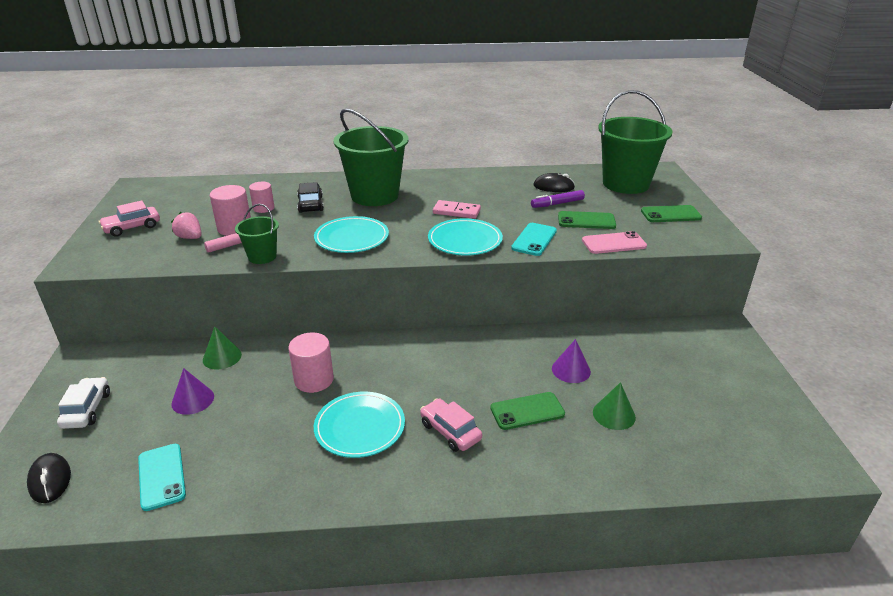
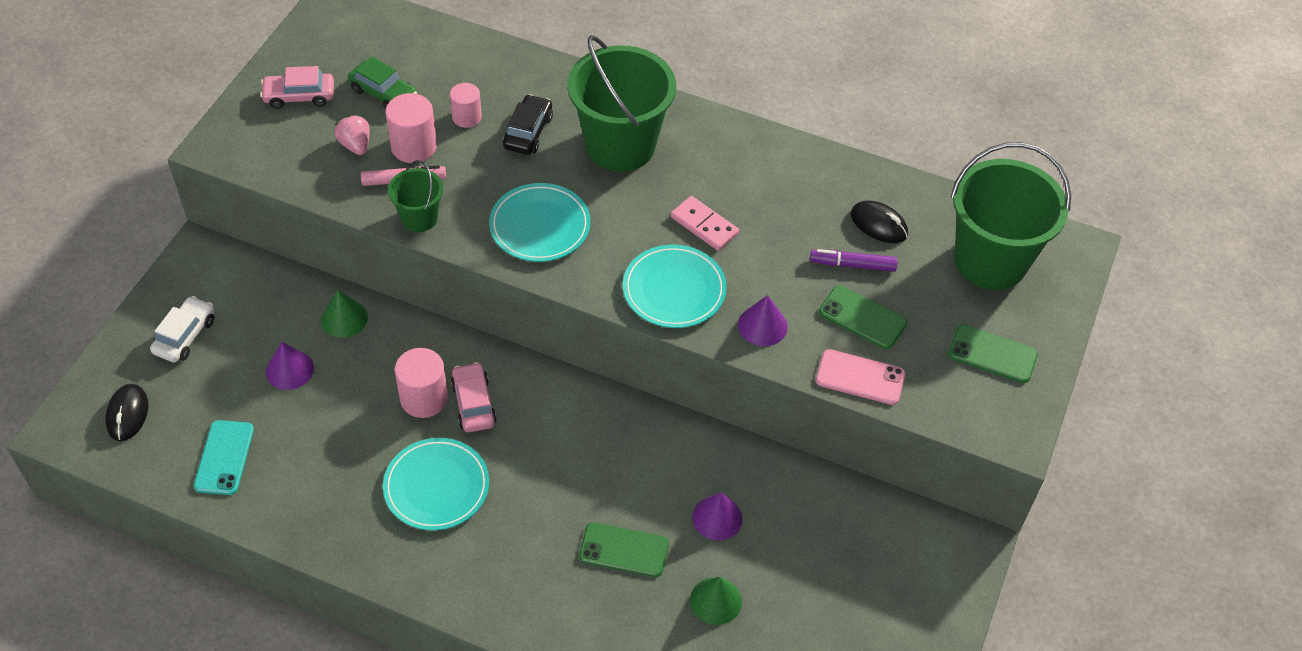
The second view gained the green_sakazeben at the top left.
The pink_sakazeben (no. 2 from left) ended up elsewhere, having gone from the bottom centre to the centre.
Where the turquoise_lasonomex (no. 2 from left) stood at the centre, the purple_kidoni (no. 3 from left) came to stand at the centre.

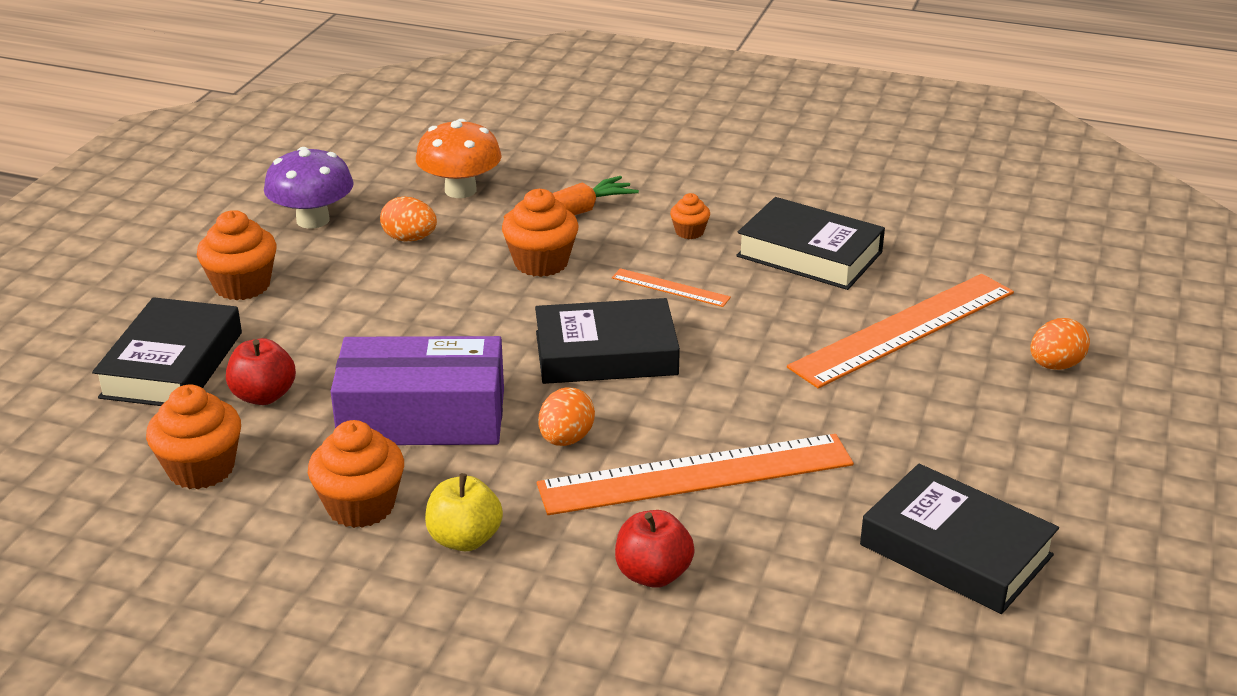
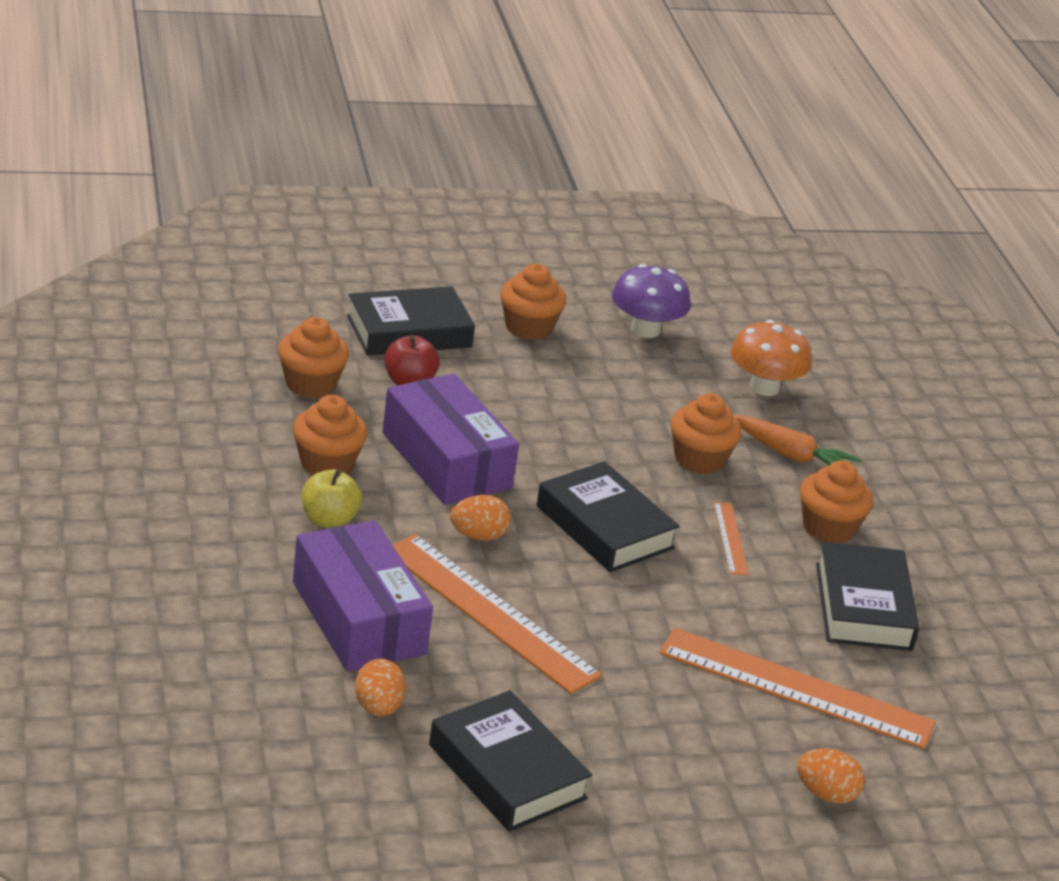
Where the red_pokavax (no. 2 from left) stood at the bottom centre, the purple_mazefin (no. 1 from left) came to stand at the bottom centre.
The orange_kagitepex (no. 1 from left) ended up elsewhere, having gone from the top left to the bottom centre.
The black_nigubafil (no. 4 from left in the first image) at the bottom right ended up facing another way, 45 degrees counterclockwise from before.
The size of the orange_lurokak (no. 5 from left) at the top centre changed by a factor of 1.84.

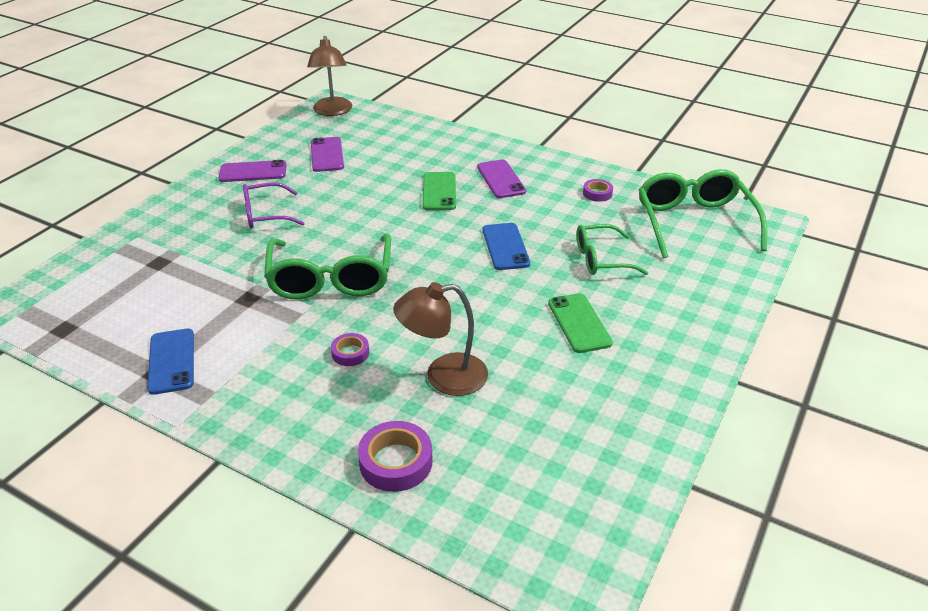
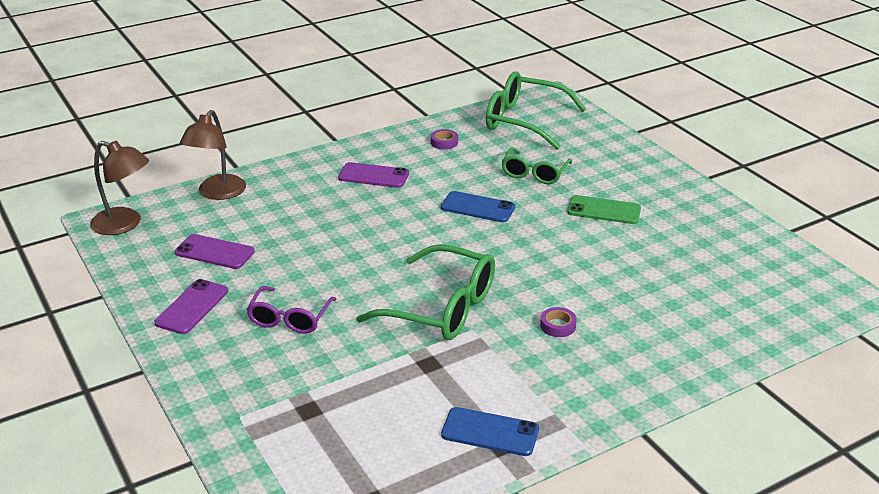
The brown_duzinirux (no. 2 from left) ended up elsewhere, having gone from the centre to the top left.
The second view lost the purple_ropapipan (no. 2 from left) at the bottom centre.
The second view lost the green_lasonomex (no. 1 from left) at the top centre.

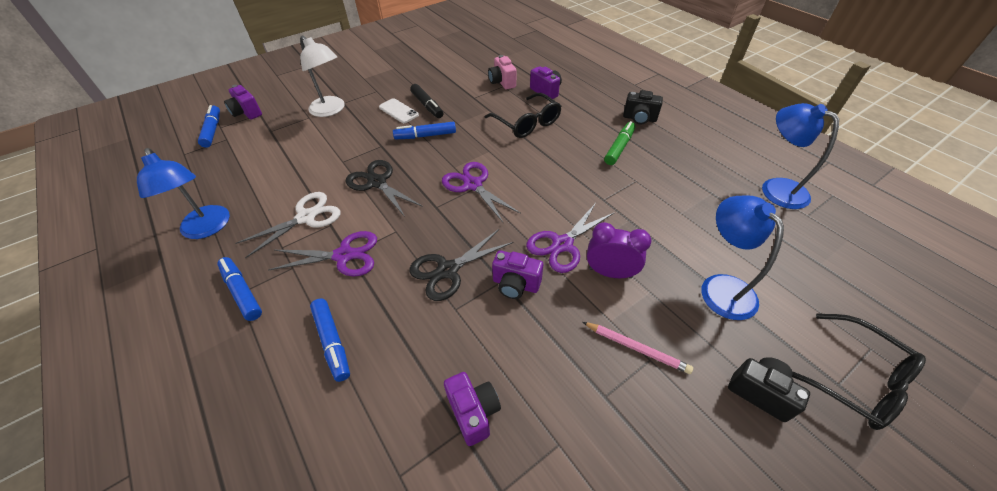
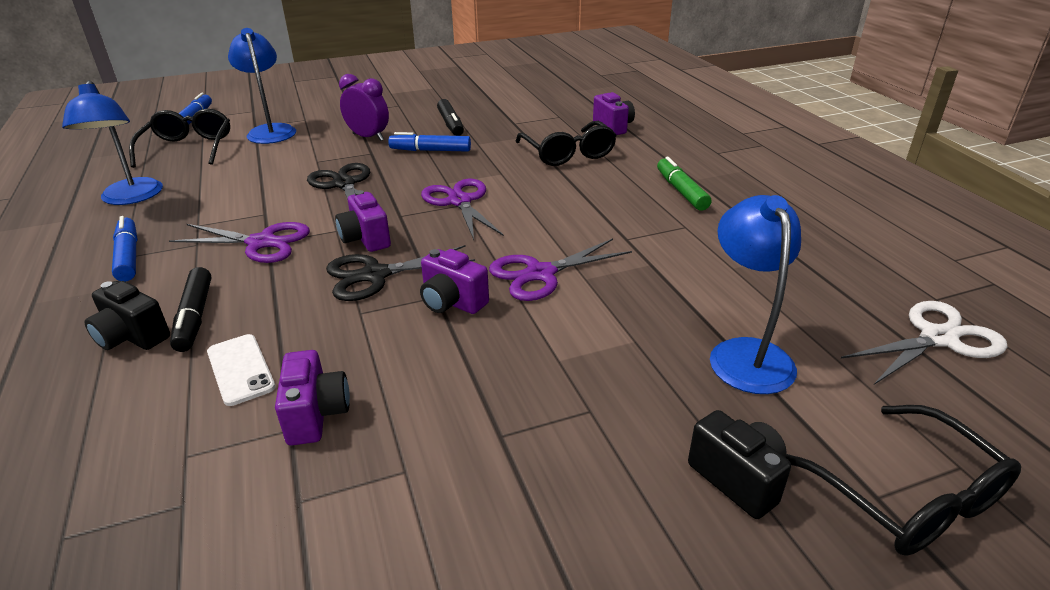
The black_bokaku (no. 1 from left) ended up elsewhere, having gone from the top centre to the middle left.
The second view gained the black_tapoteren (no. 1 from left) at the top left.
What was the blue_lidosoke (no. 3 from left) at the bottom left turned into the black_lidosoke (no. 1 from left) at the middle left.
The white_lasonomex ended up elsewhere, having gone from the top centre to the middle left.
The blue_duzinirux (no. 3 from left in the first image) ended up elsewhere, having gone from the top right to the top left.
The purple_bokaku (no. 1 from left in the first image) ended up elsewhere, having gone from the top left to the centre.
The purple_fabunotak ended up elsewhere, having gone from the centre to the top centre.
The green_lidosoke at the top centre ended up facing another way, 60 degrees counterclockwise from before.
The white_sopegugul ended up elsewhere, having gone from the middle left to the middle right.
The second view lost the white_duzinirux at the top left.
The second view lost the pink_bokaku at the top centre.
The second view lost the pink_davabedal at the bottom centre.

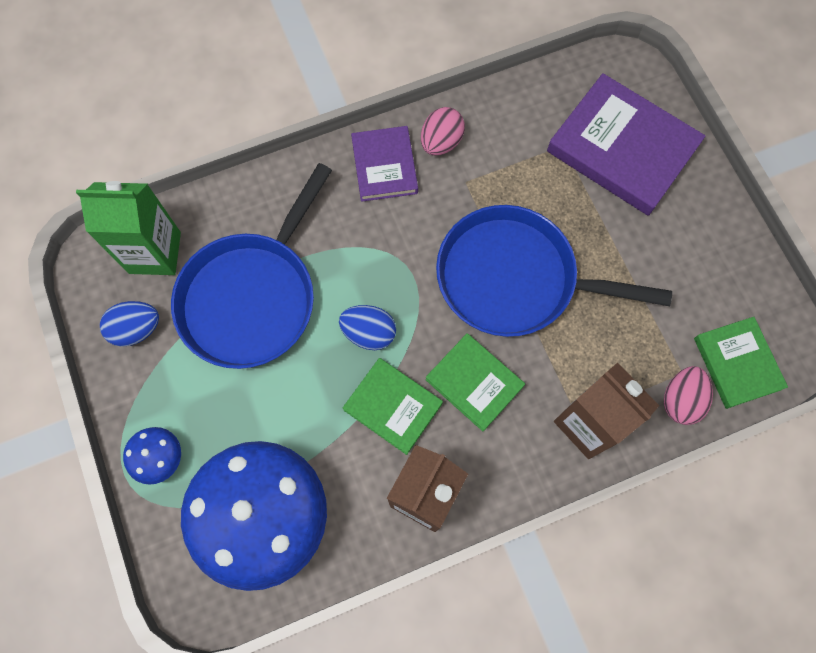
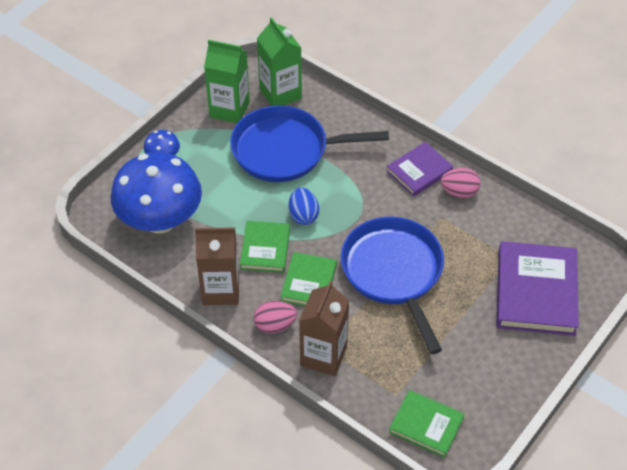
Where the blue_kagitepex (no. 1 from left) stood at the middle left, the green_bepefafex (no. 1 from left) came to stand at the top centre.
The pink_kagitepex (no. 2 from left in the first image) ended up elsewhere, having gone from the middle right to the bottom centre.
The green_nigubafil (no. 3 from left) at the middle right ended up facing another way, 75 degrees clockwise from before.

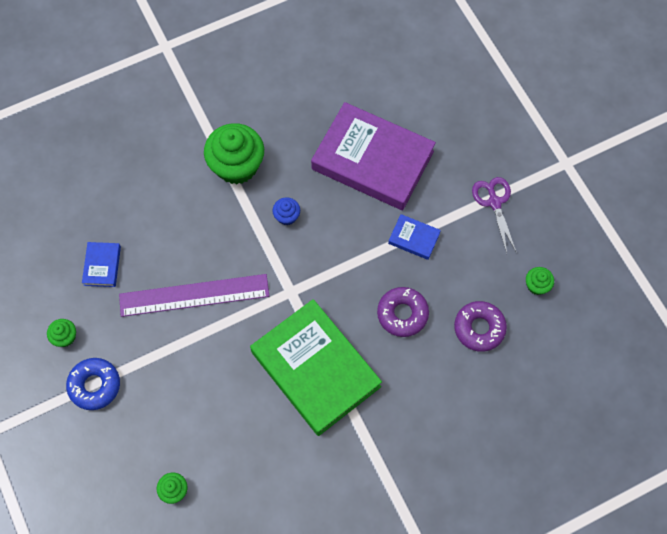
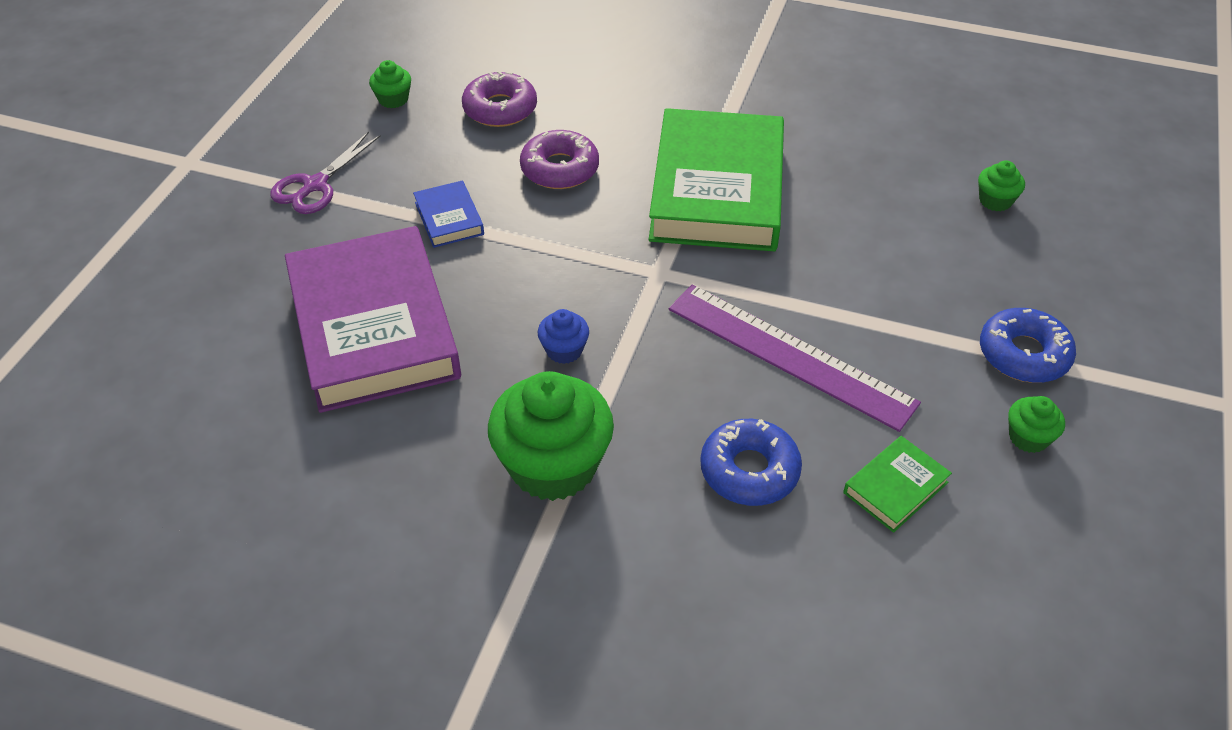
The second view gained the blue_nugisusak (no. 1 from left) at the centre.
What was the blue_nigubafil (no. 1 from left) at the middle left turned into the green_nigubafil (no. 2 from left) at the middle right.

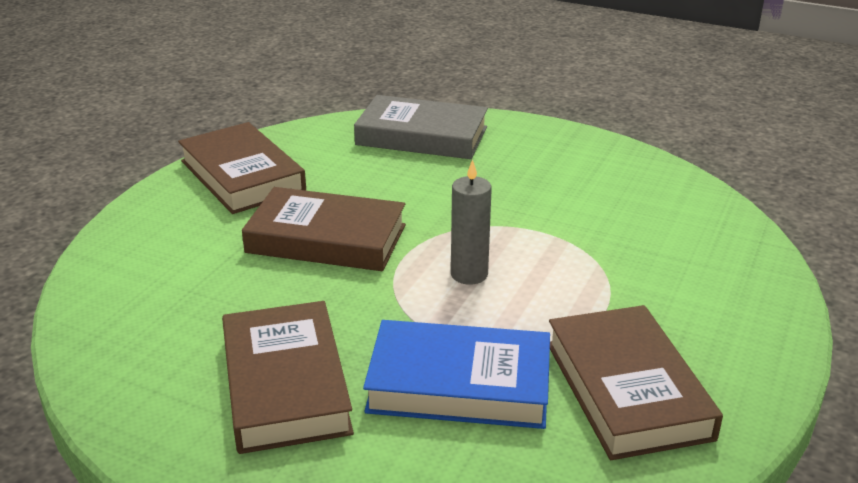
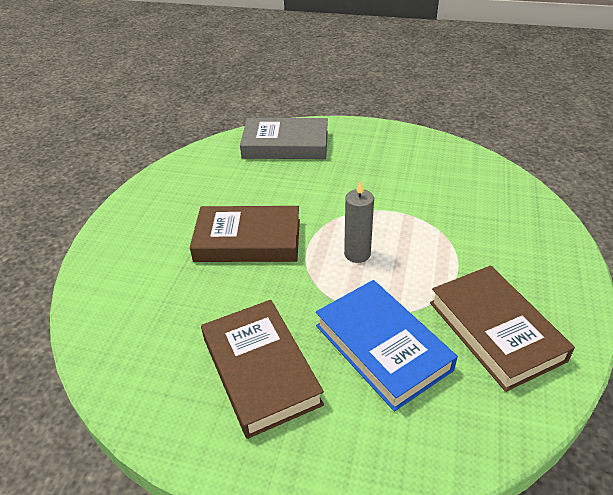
The blue_nigubafil at the bottom centre ended up facing another way, 60 degrees clockwise from before.
The second view lost the brown_nigubafil (no. 1 from left) at the middle left.

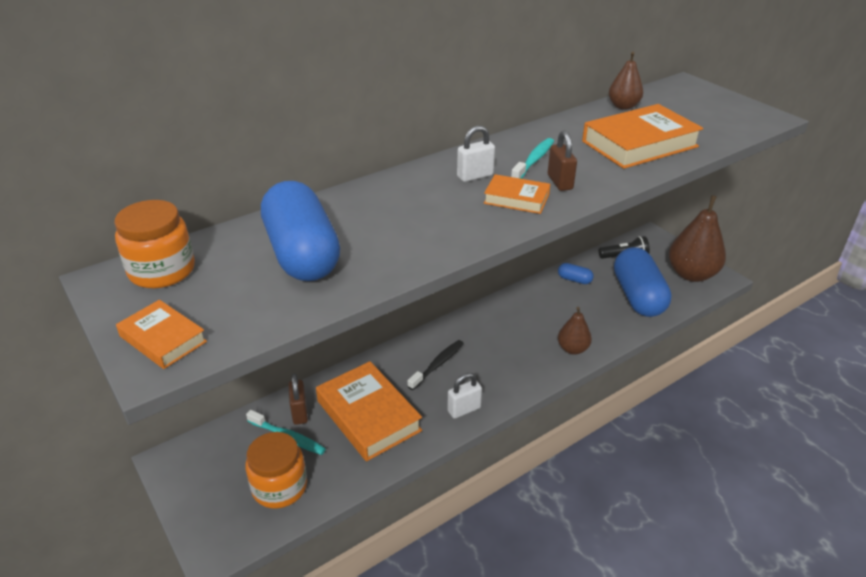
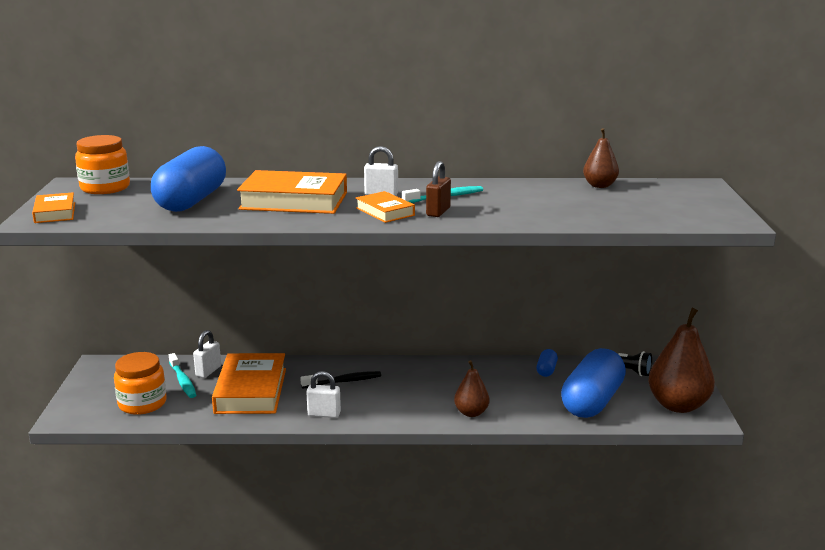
What was the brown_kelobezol (no. 1 from left) at the bottom centre turned into the white_kelobezol (no. 1 from left) at the middle left.
The orange_nigubafil (no. 4 from left in the first image) ended up elsewhere, having gone from the top right to the centre.
The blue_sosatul (no. 2 from left) at the centre ended up facing another way, 45 degrees clockwise from before.

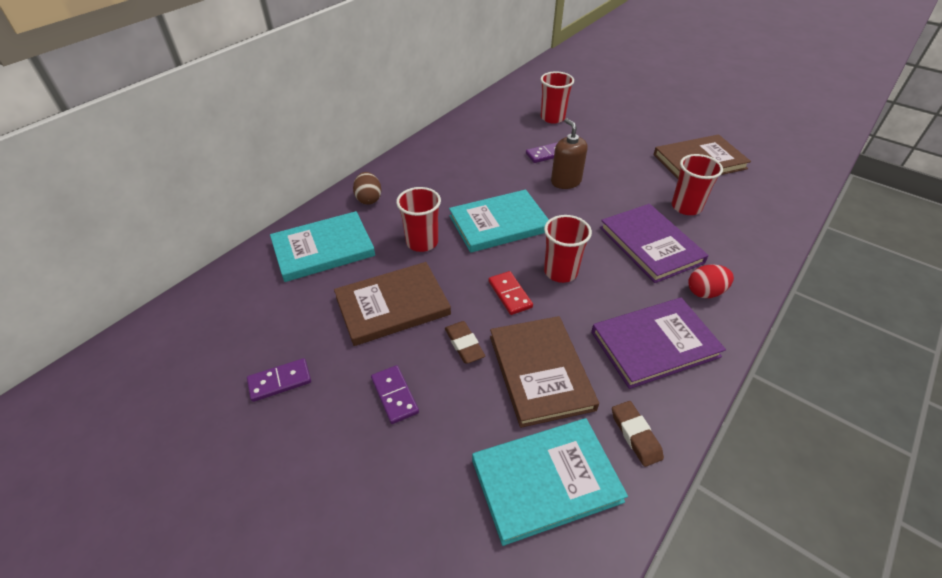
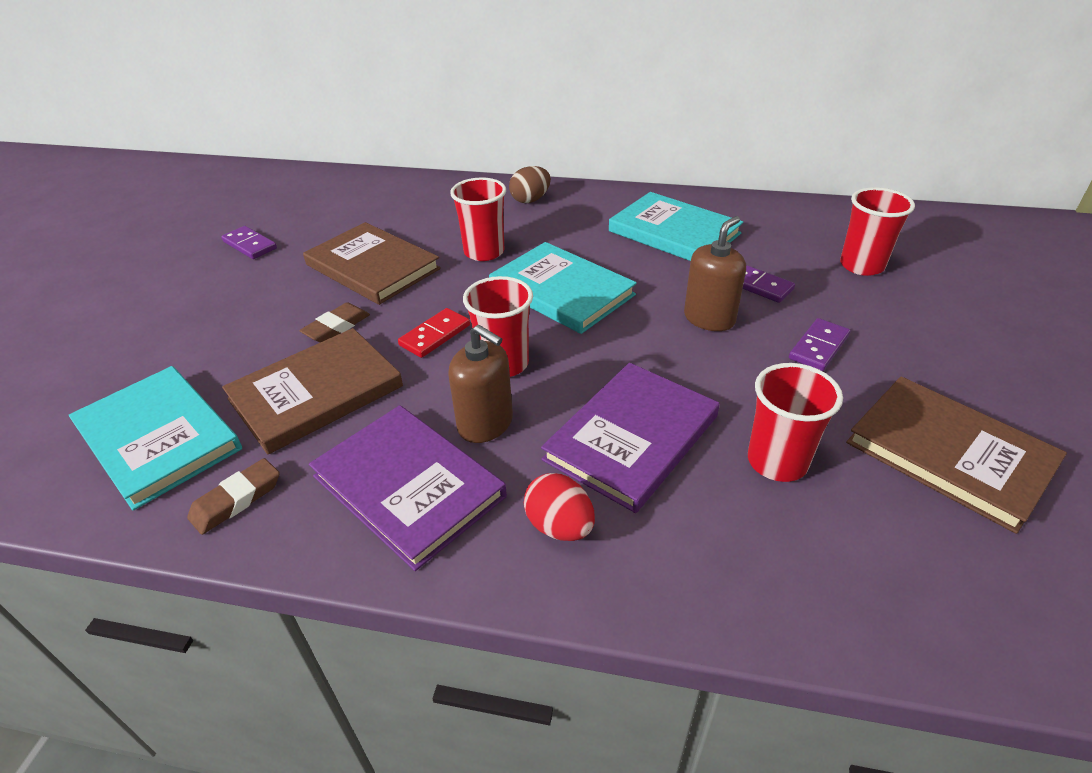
The second view gained the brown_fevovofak (no. 1 from left) at the centre.
The turquoise_nigubafil (no. 1 from left in the first image) ended up elsewhere, having gone from the centre to the top centre.
The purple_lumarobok (no. 2 from left in the first image) ended up elsewhere, having gone from the bottom centre to the middle right.

